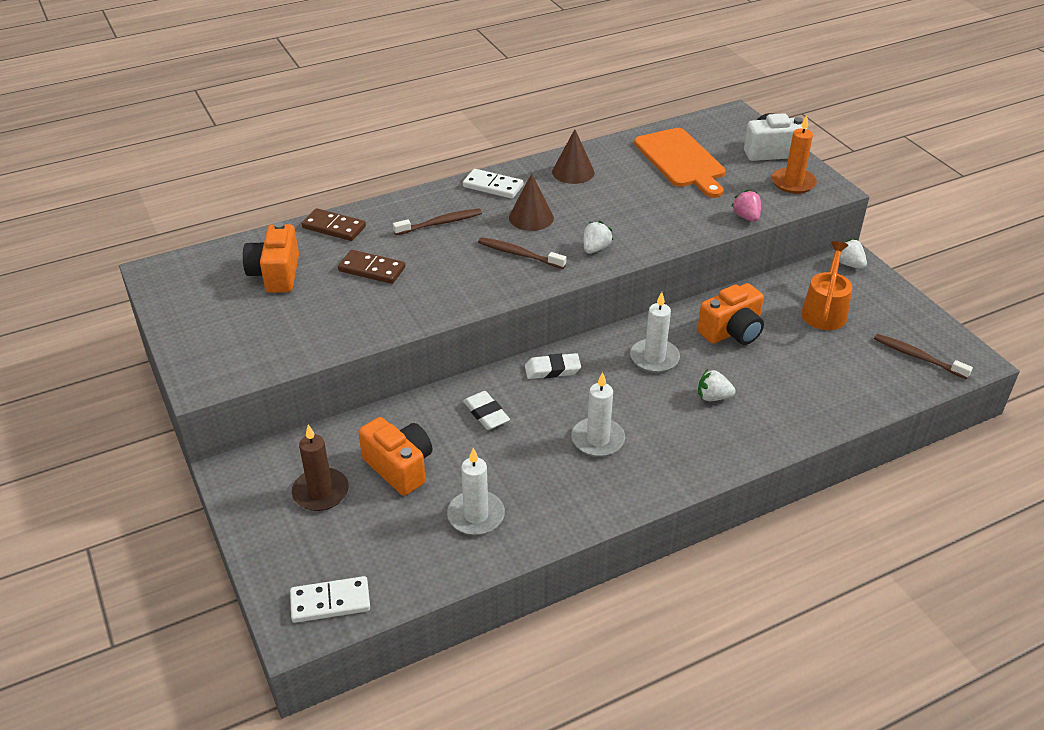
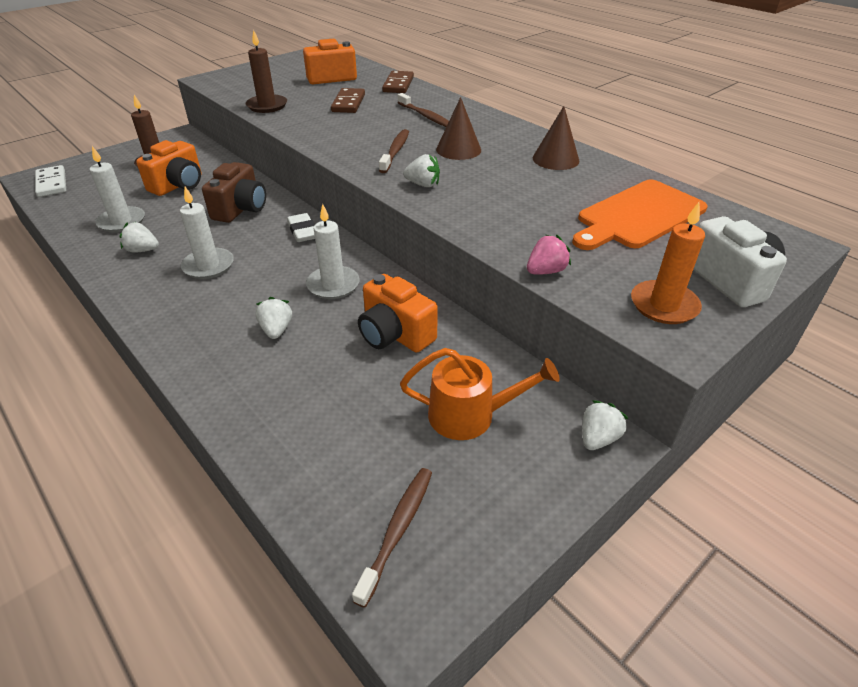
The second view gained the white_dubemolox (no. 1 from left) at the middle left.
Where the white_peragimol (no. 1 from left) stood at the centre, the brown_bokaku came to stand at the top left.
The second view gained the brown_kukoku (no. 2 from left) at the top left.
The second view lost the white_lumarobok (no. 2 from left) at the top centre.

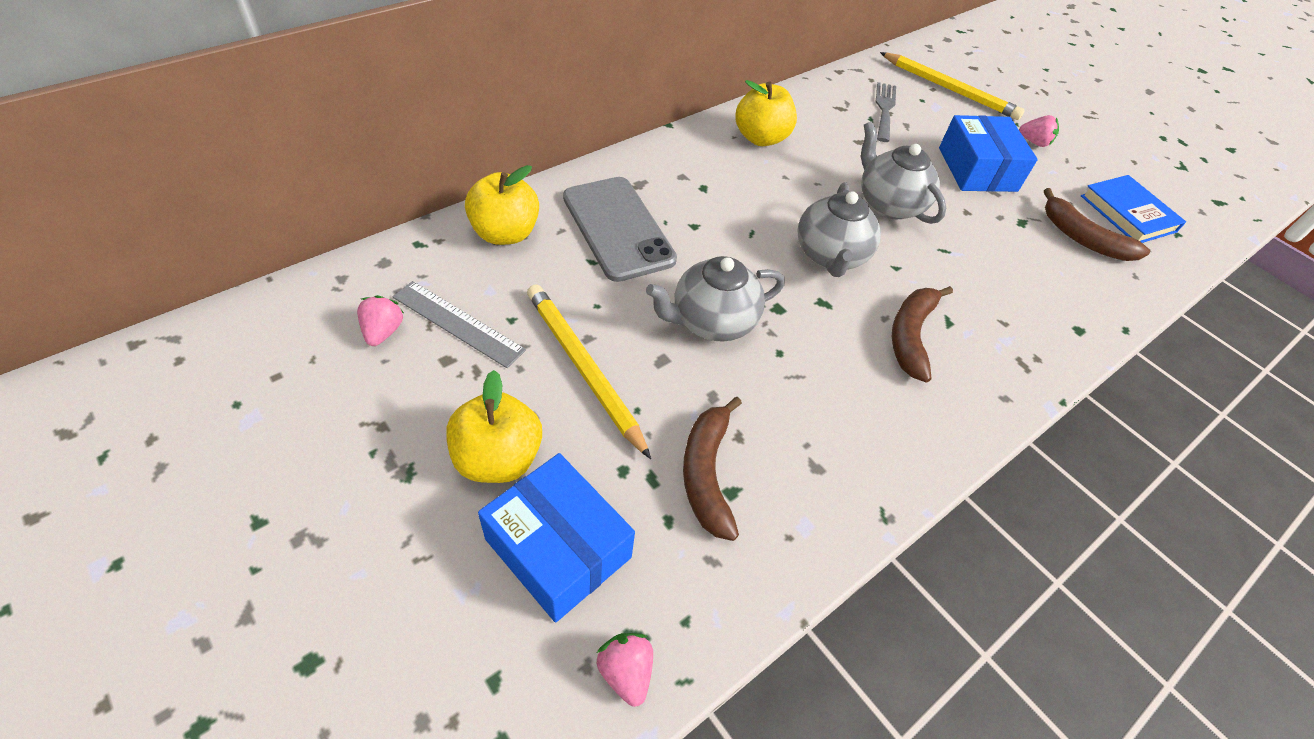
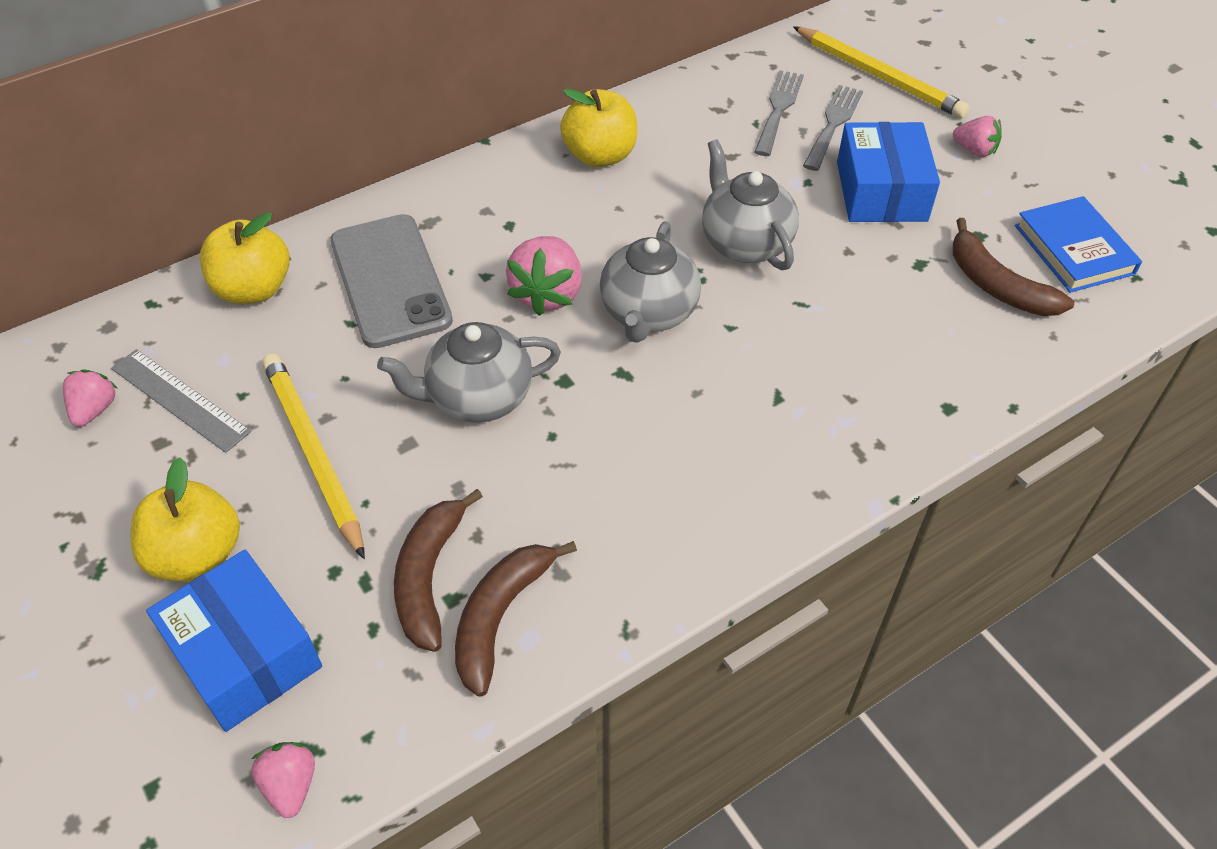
The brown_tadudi (no. 2 from left) ended up elsewhere, having gone from the middle right to the bottom centre.
The second view gained the pink_dubemolox (no. 3 from left) at the top centre.
The second view gained the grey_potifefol (no. 2 from left) at the top right.

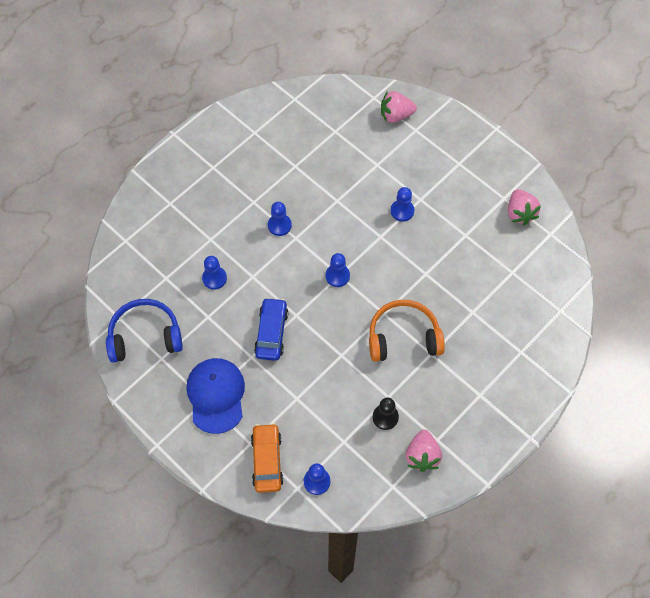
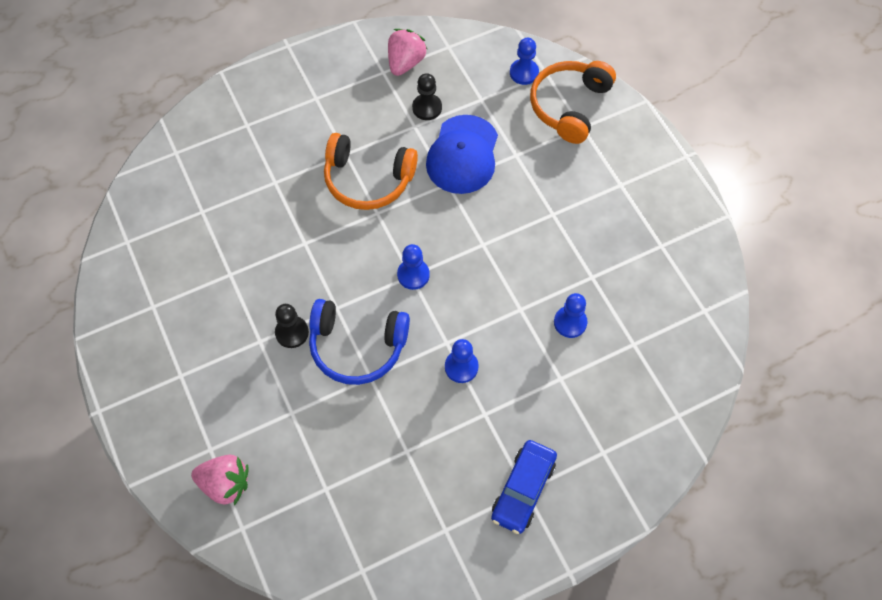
What was the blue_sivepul (no. 5 from left) at the centre turned into the black_sivepul (no. 1 from left) at the middle left.
The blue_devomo ended up elsewhere, having gone from the middle left to the centre.
The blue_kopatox ended up elsewhere, having gone from the middle left to the top centre.
The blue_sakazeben ended up elsewhere, having gone from the centre to the bottom centre.
Where the orange_sakazeben stood at the bottom centre, the orange_devomo (no. 2 from left) came to stand at the top centre.
The second view lost the pink_dubemolox (no. 3 from left) at the middle right.

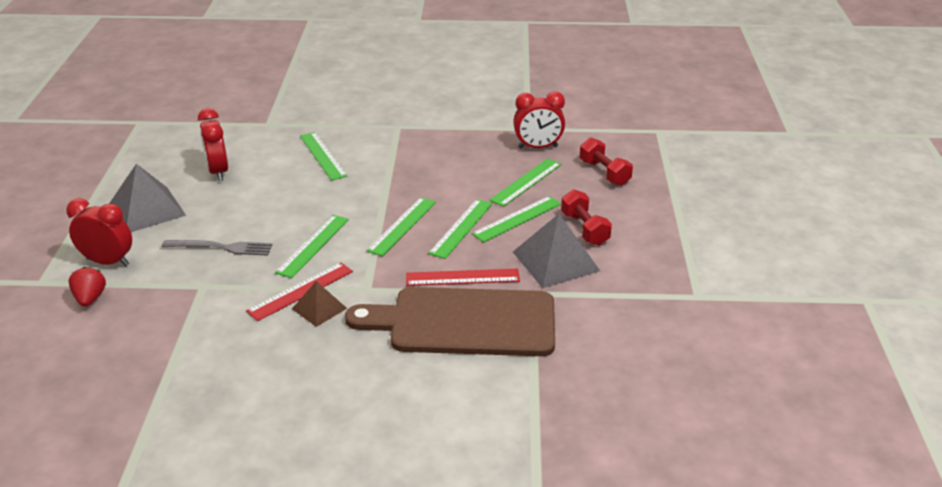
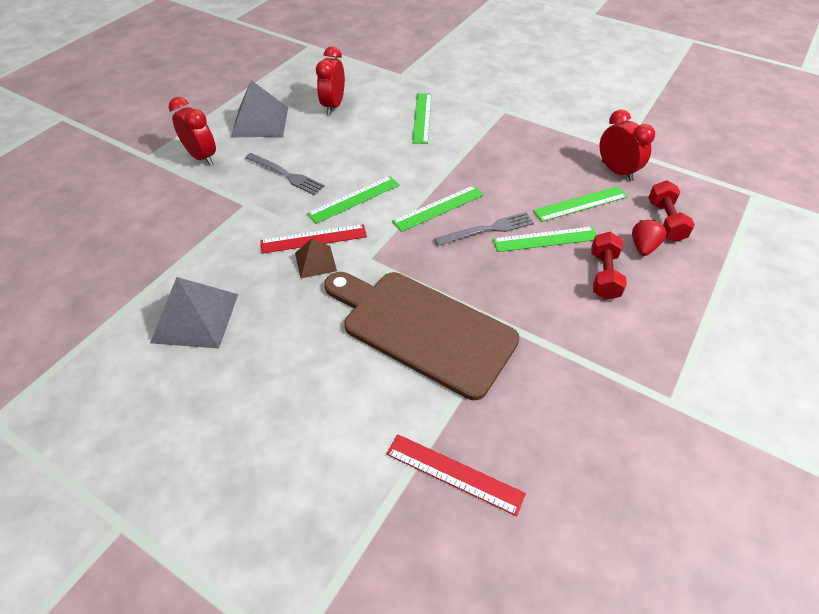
The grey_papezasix (no. 2 from left in the first image) ended up elsewhere, having gone from the centre to the middle left.
The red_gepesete (no. 2 from left) ended up elsewhere, having gone from the centre to the bottom centre.
Where the green_gepesete (no. 4 from left) stood at the centre, the grey_potifefol (no. 2 from left) came to stand at the centre.
The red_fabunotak (no. 3 from left) at the top centre ended up facing another way, 150 degrees counterclockwise from before.
The red_dubemolox ended up elsewhere, having gone from the middle left to the middle right.

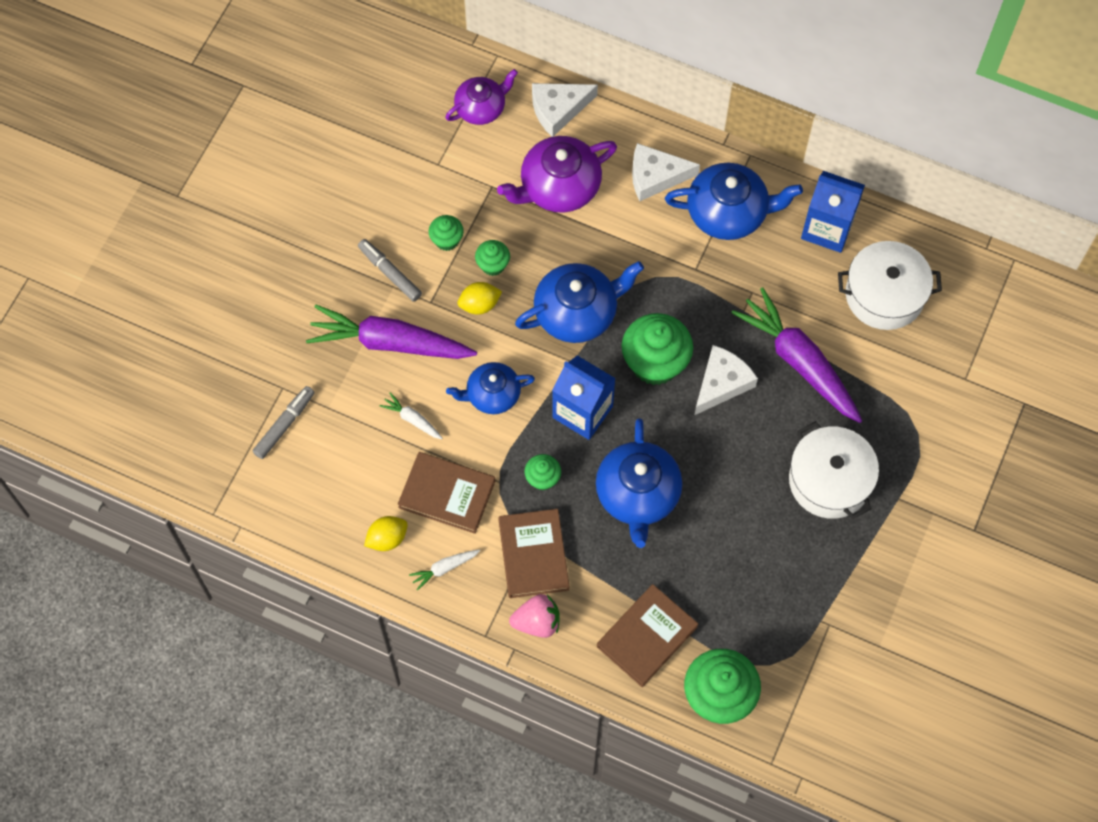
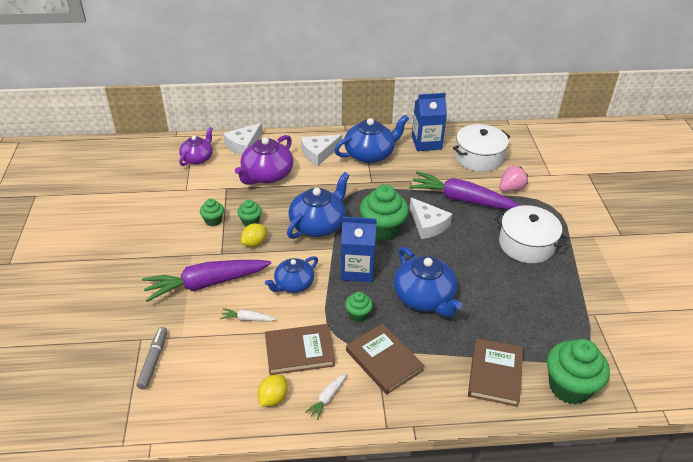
The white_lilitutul (no. 3 from left) at the centre ended up facing another way, 135 degrees clockwise from before.
The pink_dubemolox ended up elsewhere, having gone from the bottom centre to the middle right.
The second view lost the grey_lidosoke (no. 2 from left) at the top centre.

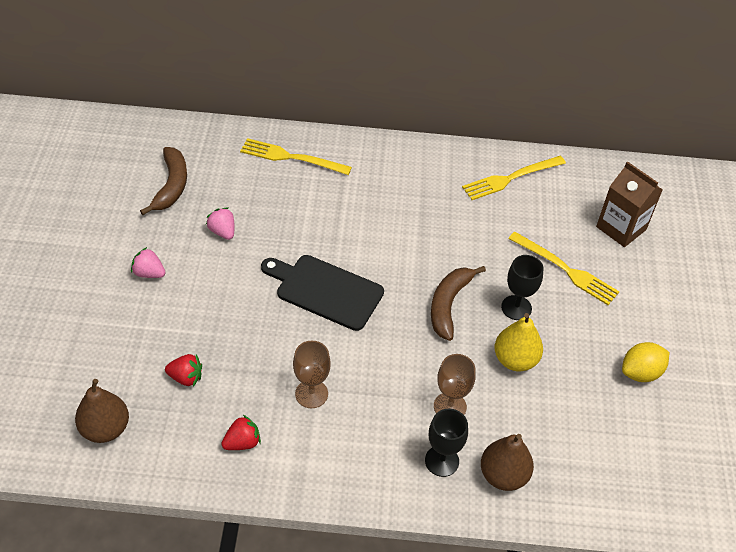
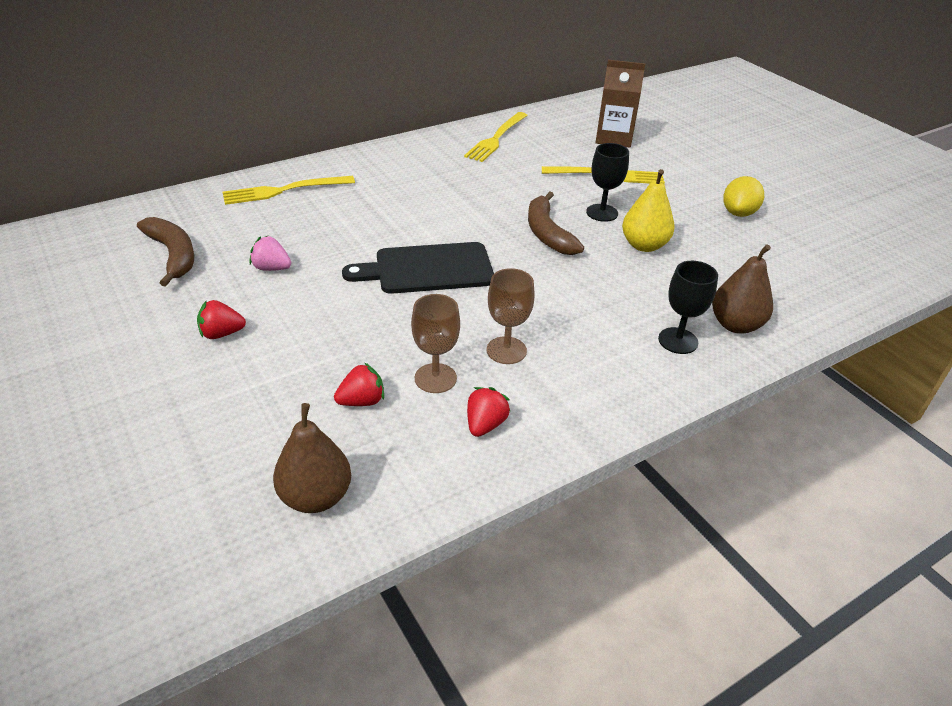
What was the pink_dubemolox (no. 1 from left) at the middle left turned into the red_dubemolox (no. 1 from left) at the middle left.
The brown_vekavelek (no. 2 from left in the first image) ended up elsewhere, having gone from the bottom centre to the centre.

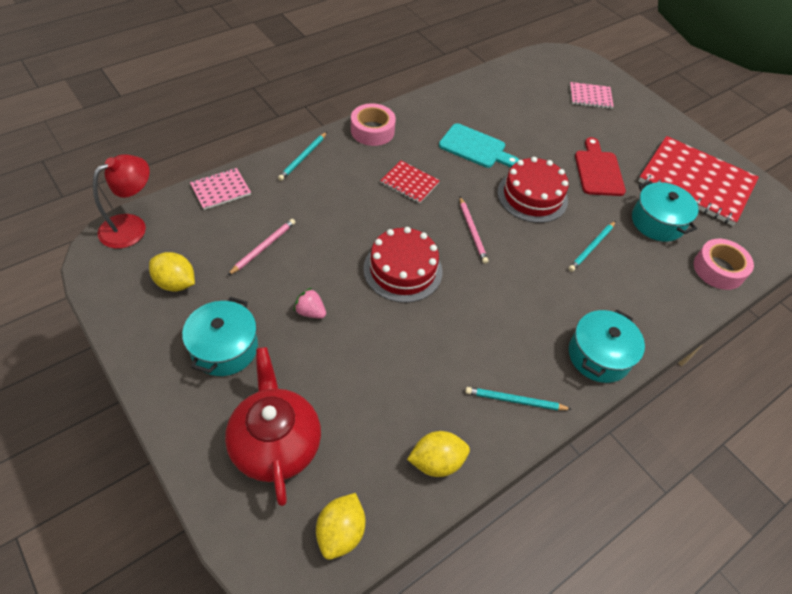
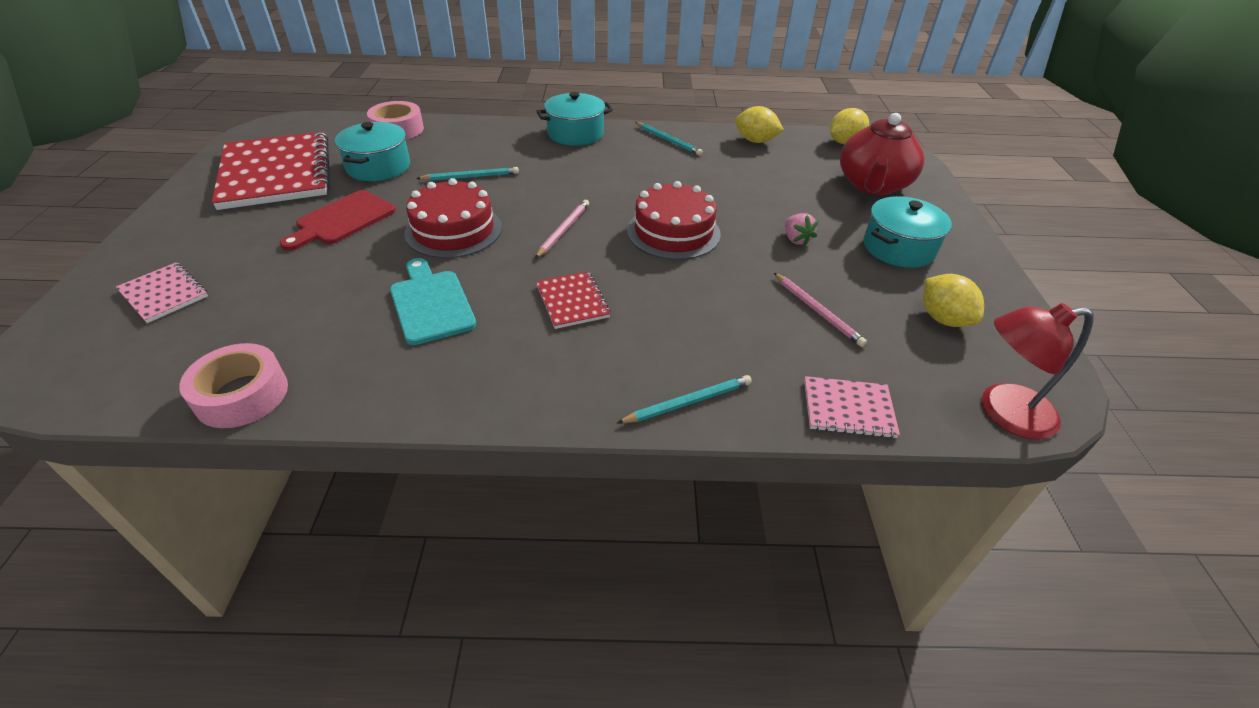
The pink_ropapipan (no. 1 from left) ended up elsewhere, having gone from the top centre to the middle left.
The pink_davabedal (no. 1 from left in the first image) at the middle left ended up facing another way, 105 degrees counterclockwise from before.

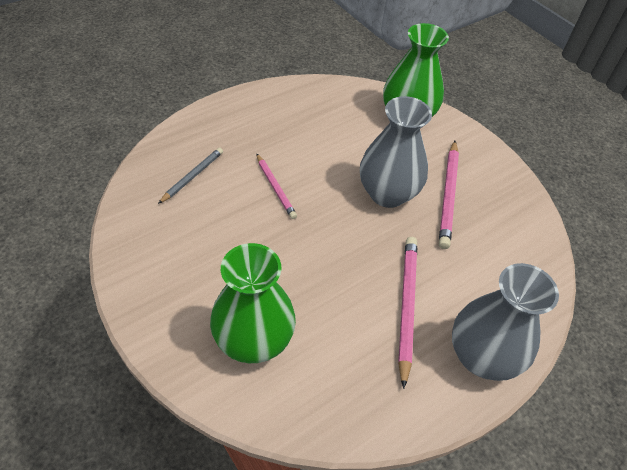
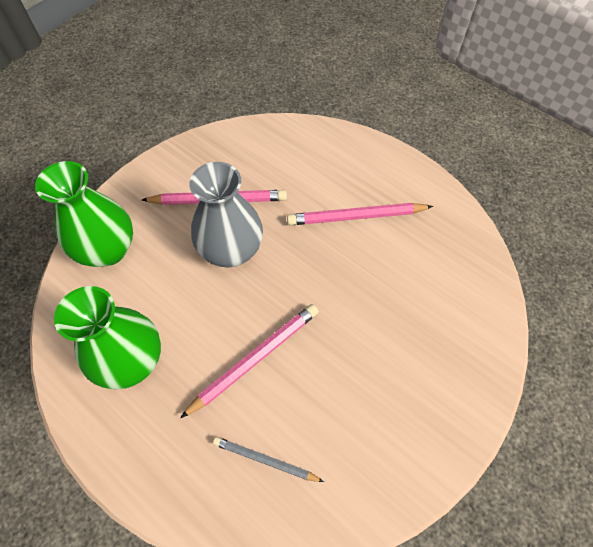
The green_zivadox (no. 1 from left in the first image) ended up elsewhere, having gone from the centre to the middle left.
The size of the pink_davabedal (no. 1 from left in the first image) at the centre changed by a factor of 1.60.
The second view lost the grey_zivadox (no. 2 from left) at the bottom right.

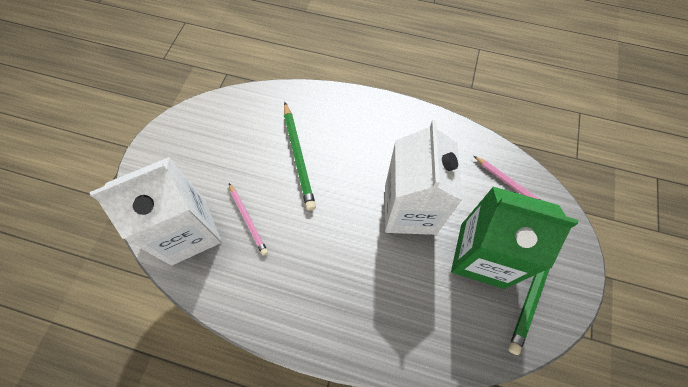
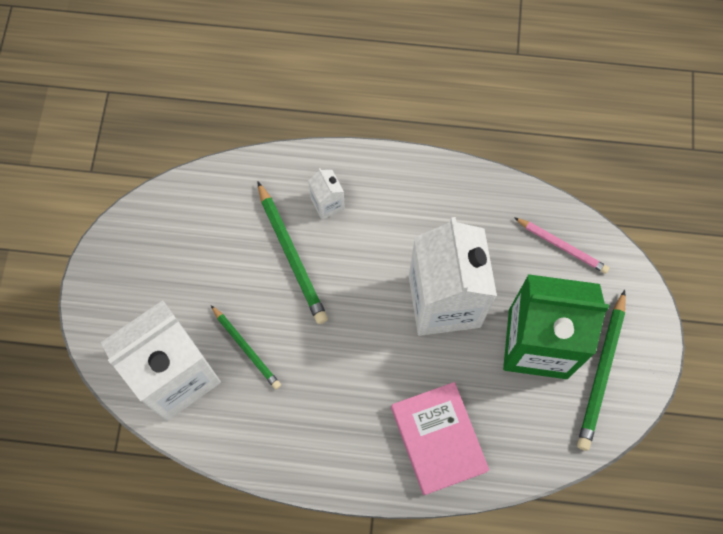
What was the pink_davabedal (no. 1 from left) at the centre turned into the green_davabedal (no. 1 from left) at the centre.
The second view gained the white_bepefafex (no. 2 from left) at the centre.
The second view gained the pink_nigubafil at the bottom centre.

